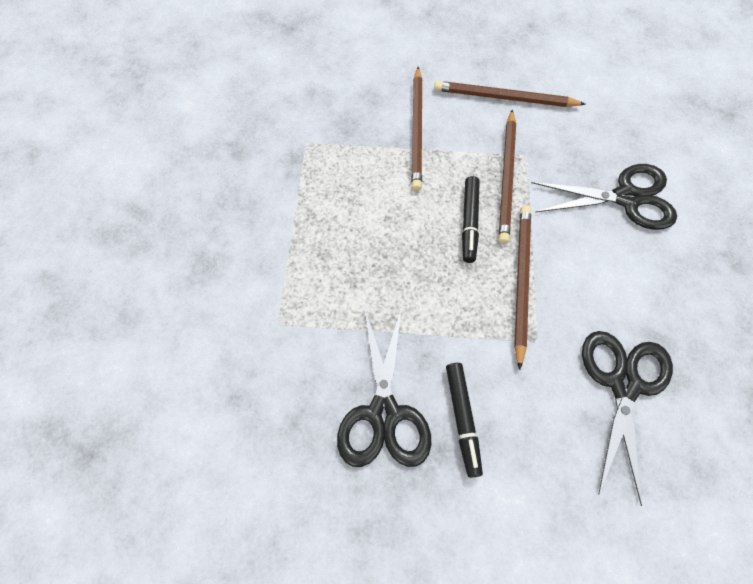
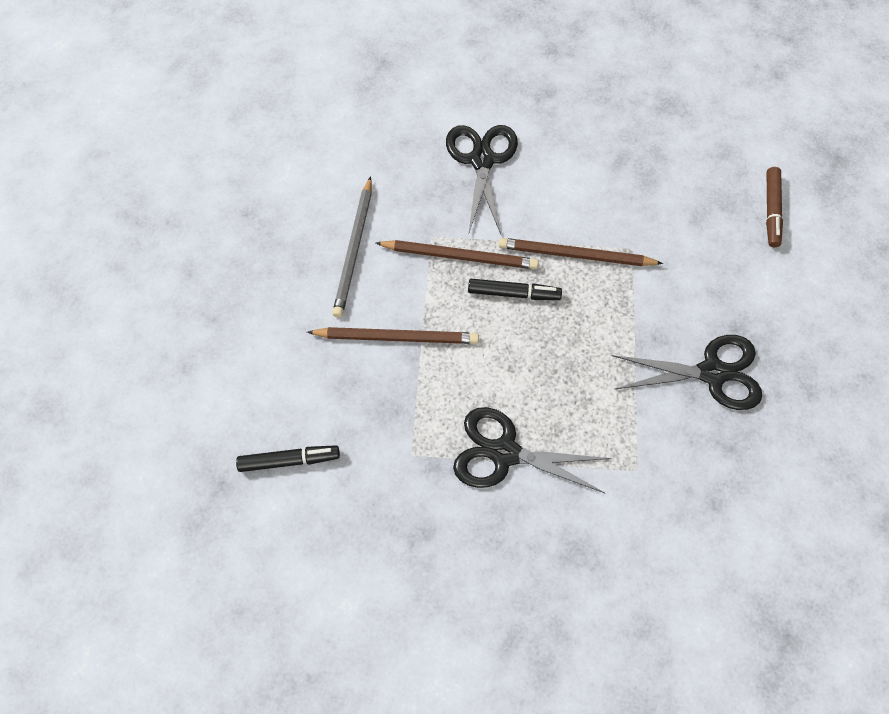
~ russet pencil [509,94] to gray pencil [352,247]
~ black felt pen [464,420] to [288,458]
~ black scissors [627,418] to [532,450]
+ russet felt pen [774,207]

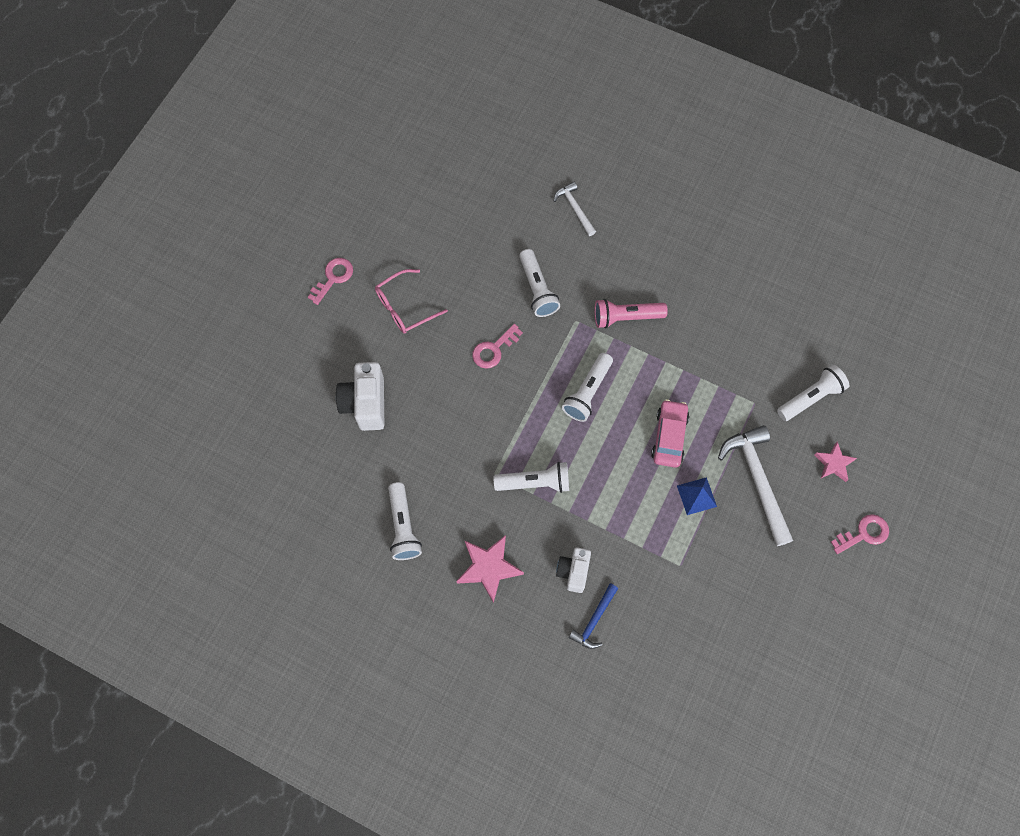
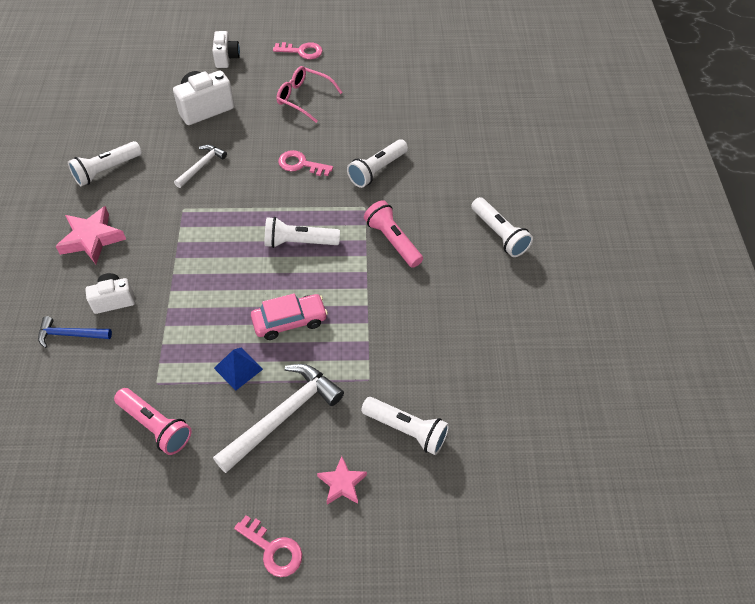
~ white pocket torch [531,477] to [502,227]
~ white claw hammer [575,209] to [200,166]
+ pink pocket torch [153,421]
+ white compact camera [226,49]

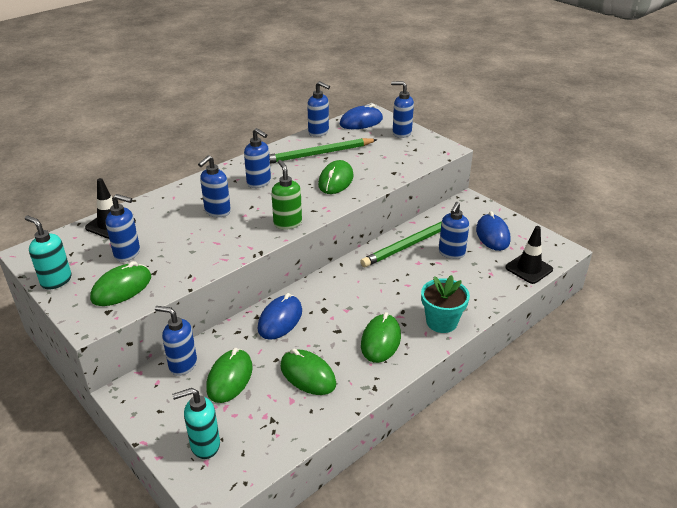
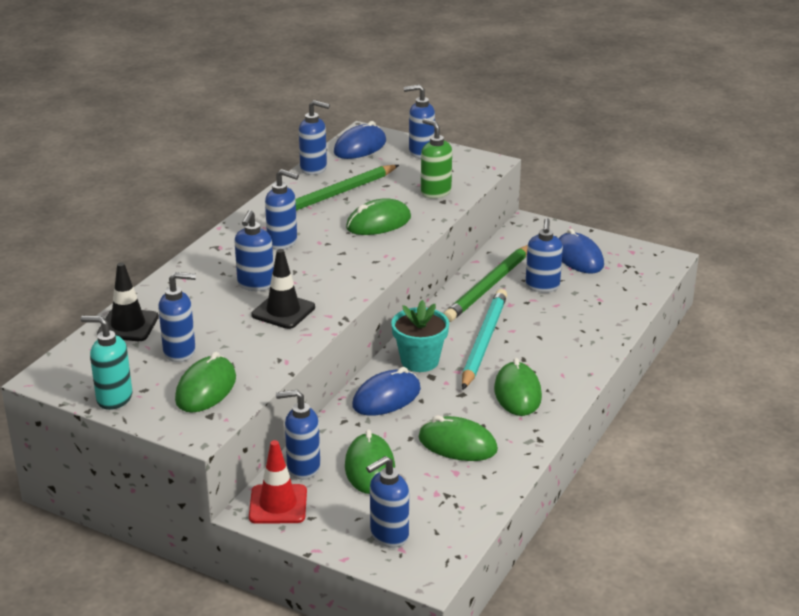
~ aqua pump bottle [196,423] to royal blue pump bottle [387,501]
~ royal blue PC mouse [280,316] = [386,391] 45 degrees clockwise
~ emerald pump bottle [286,195] to [436,158]
~ emerald PC mouse [336,177] = [378,216] 60 degrees clockwise
~ aqua potted plant [445,304] to [420,336]
~ black safety cone [529,255] to [283,289]
+ scarlet safety cone [278,482]
+ aqua pencil [484,339]

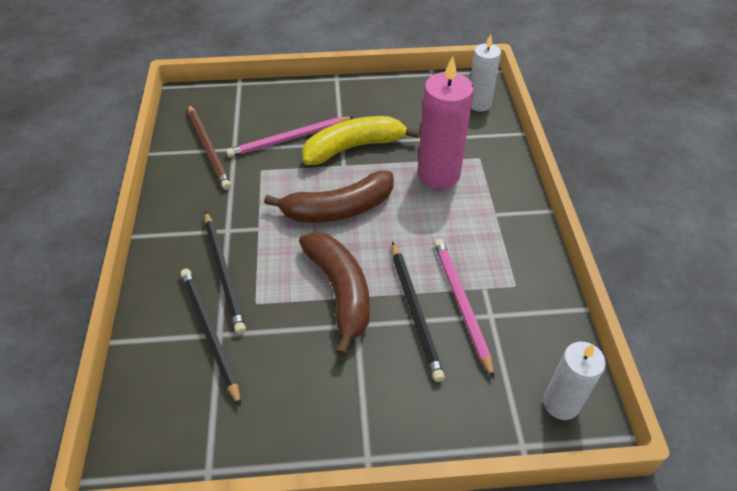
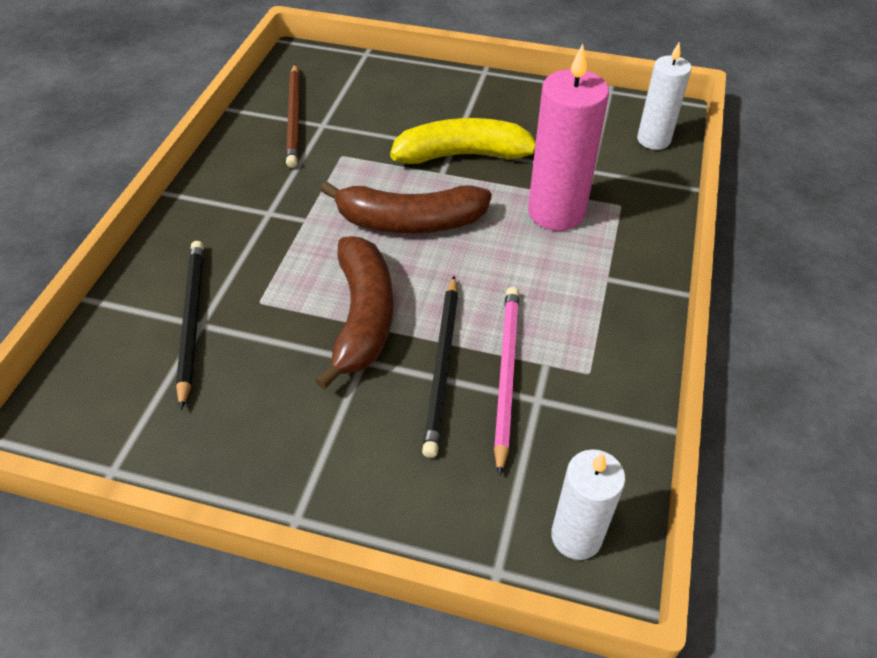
- black pencil [225,272]
- pink pencil [289,137]

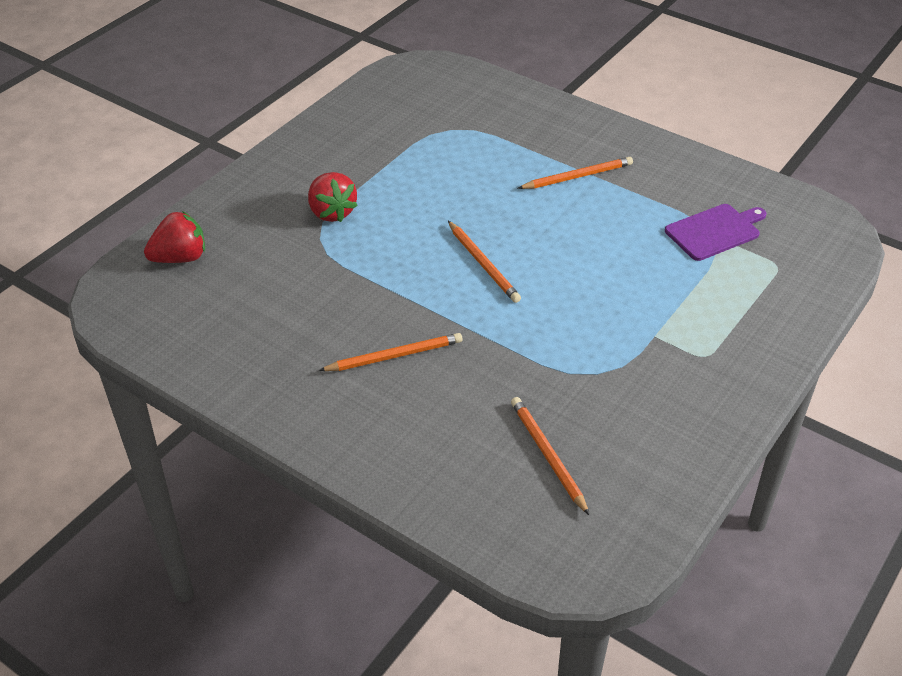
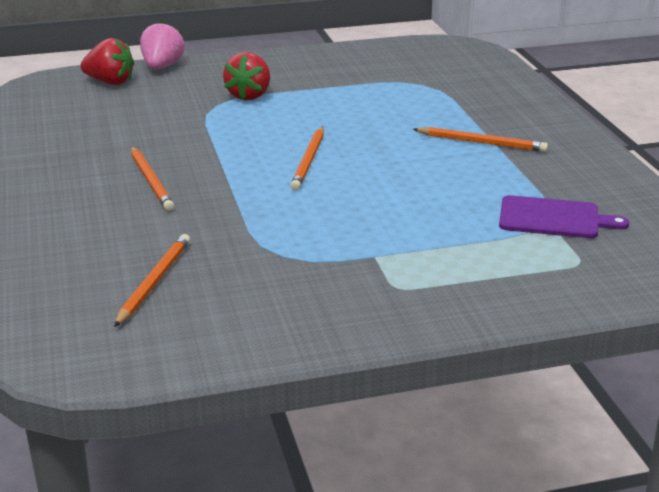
~ orange pencil [391,352] = [152,178] 45 degrees clockwise
+ pink toy strawberry [162,45]

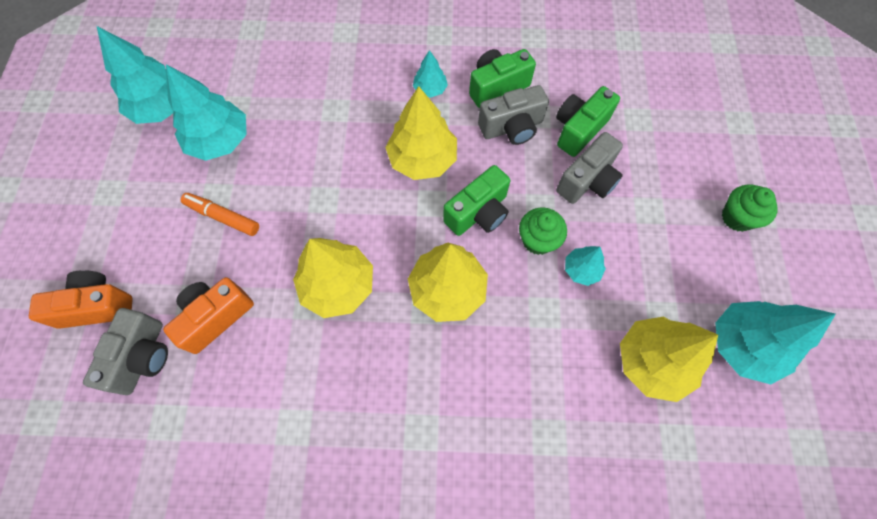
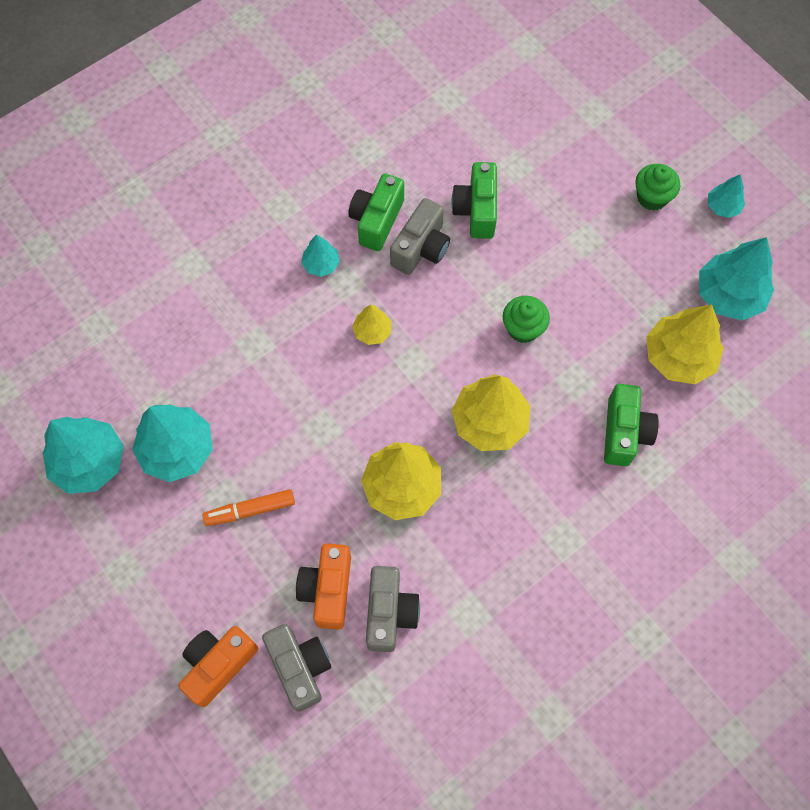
~ golden fir tree [421,133] = [372,325] x0.52
~ emerald compact camera [476,200] to [631,425]
~ gray compact camera [589,168] to [393,609]
~ aqua fir tree [585,266] to [726,196]

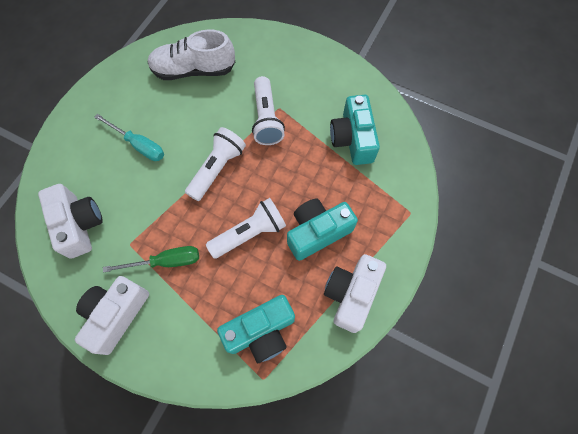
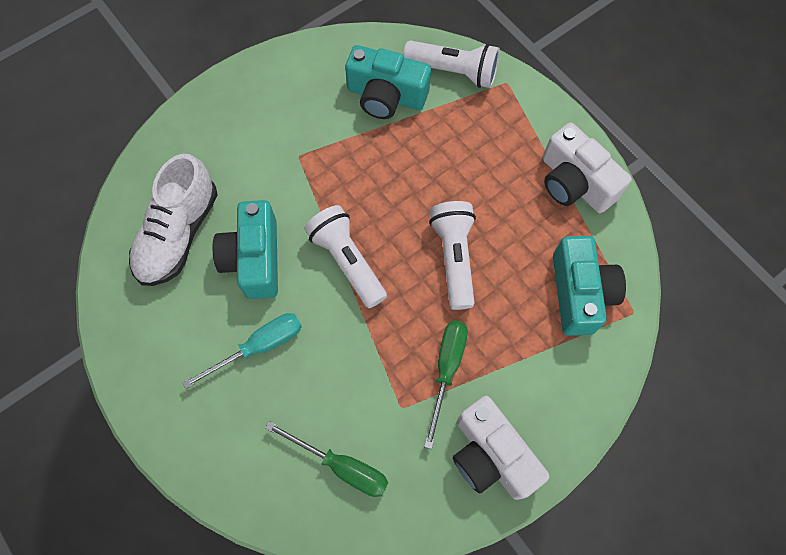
~ white compact camera [70,221] to emerald hand screwdriver [326,459]
~ white pocket torch [268,110] to [451,64]
~ aqua compact camera [322,230] to [245,249]

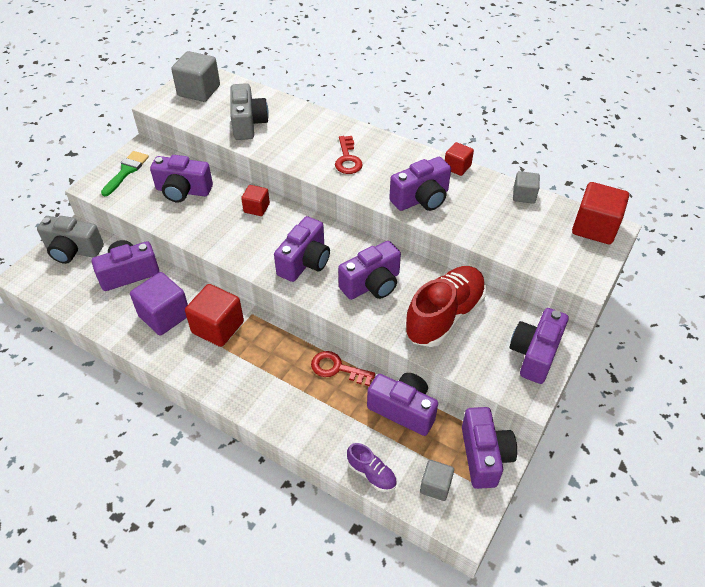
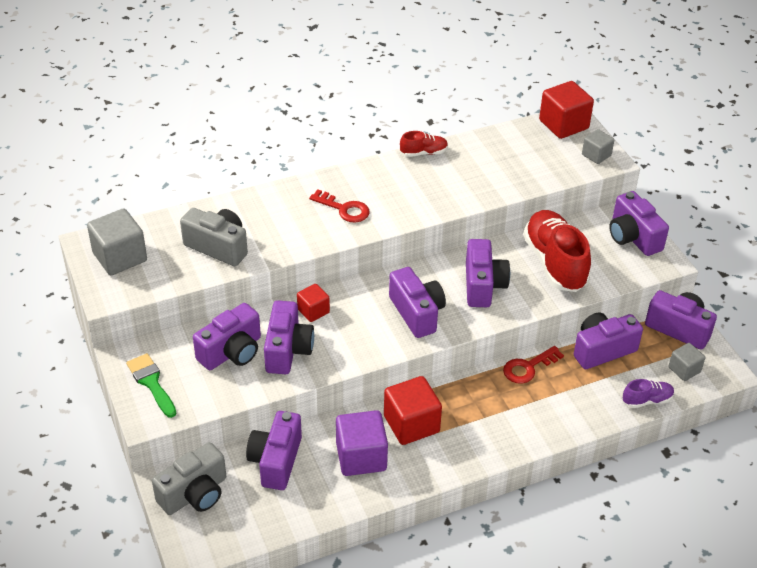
~ purple compact camera [420,184] to [289,337]
~ scarlet block [459,159] to scarlet lace-up shoe [424,144]
~ gray block [526,187] to [598,146]

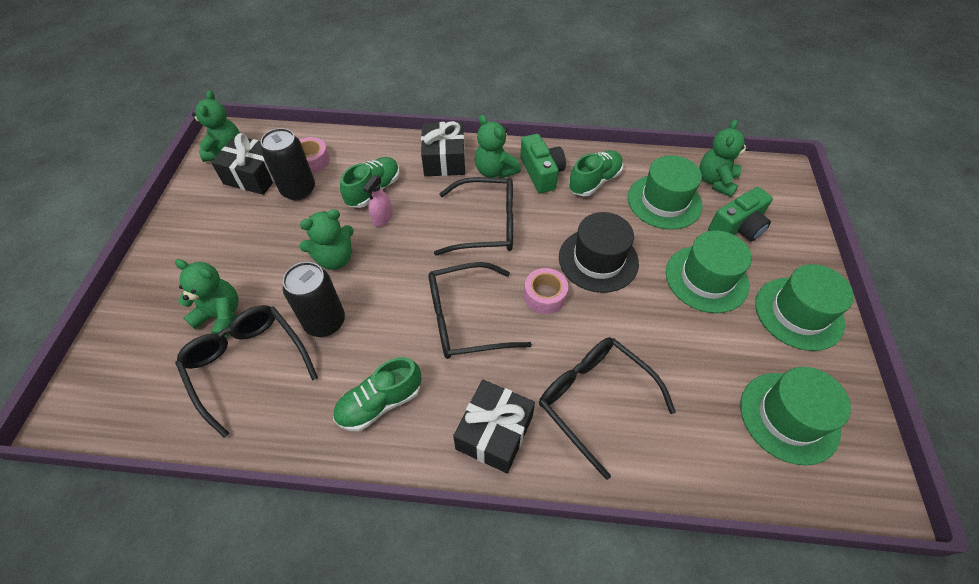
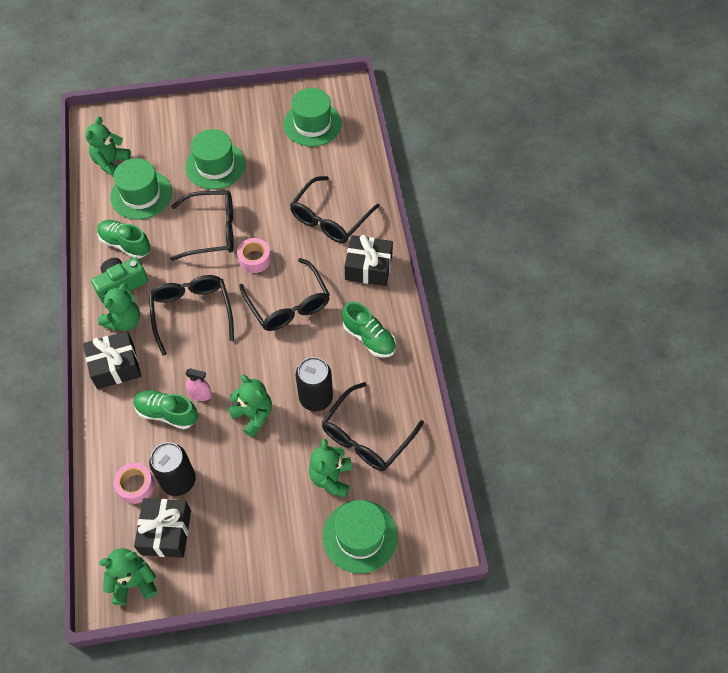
~ black tall hat [599,252] to black glasses [202,226]
~ emerald teddy [724,158] = [108,146] 105 degrees clockwise
- emerald compact camera [740,214]
~ emerald tall hat [804,307] to [360,537]

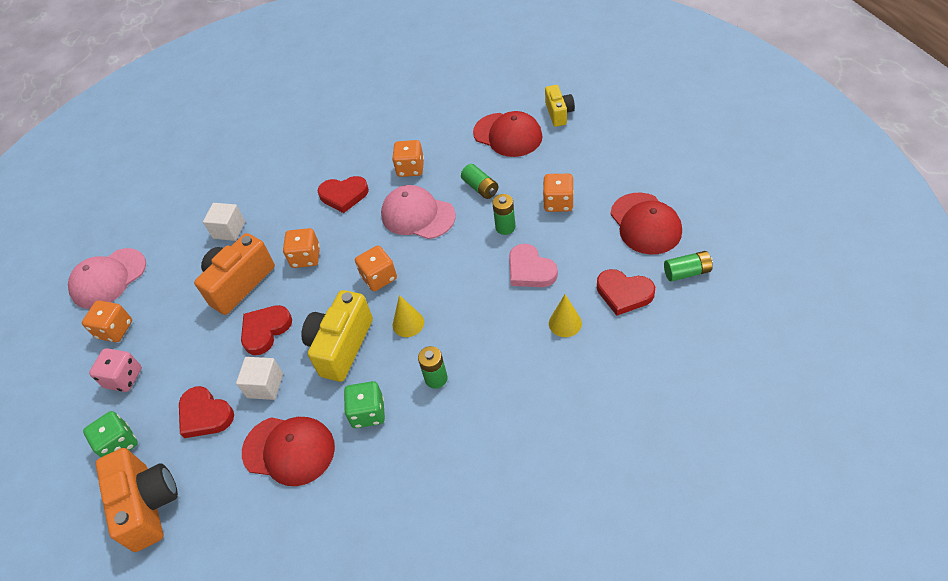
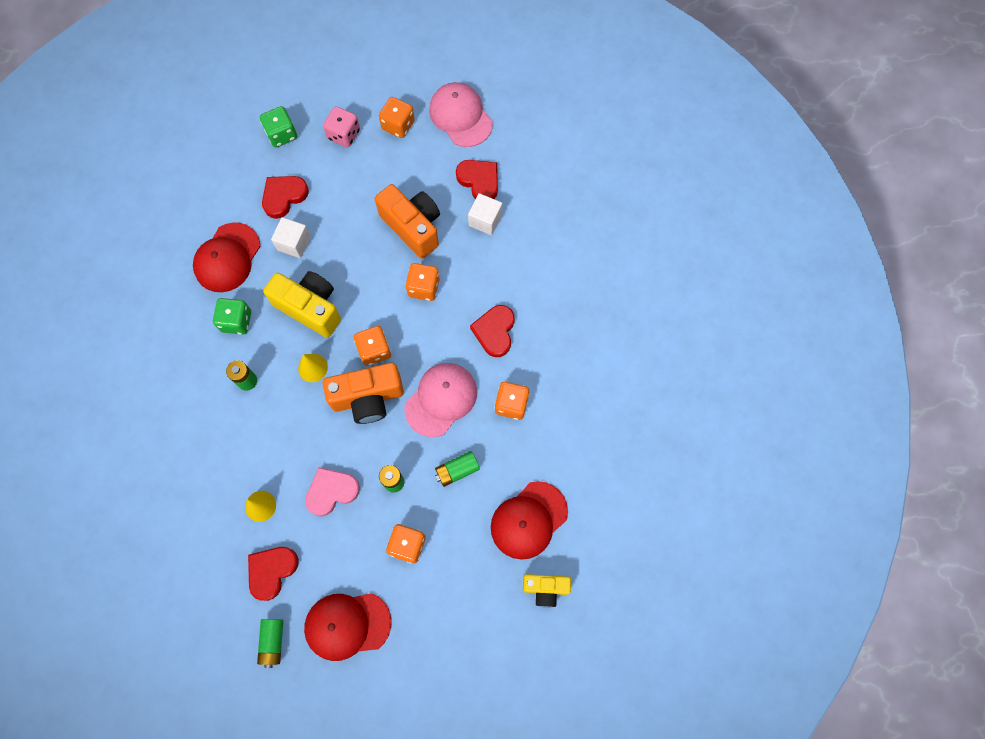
~ orange compact camera [137,500] to [363,393]
~ scarlet love heart [266,330] to [477,179]

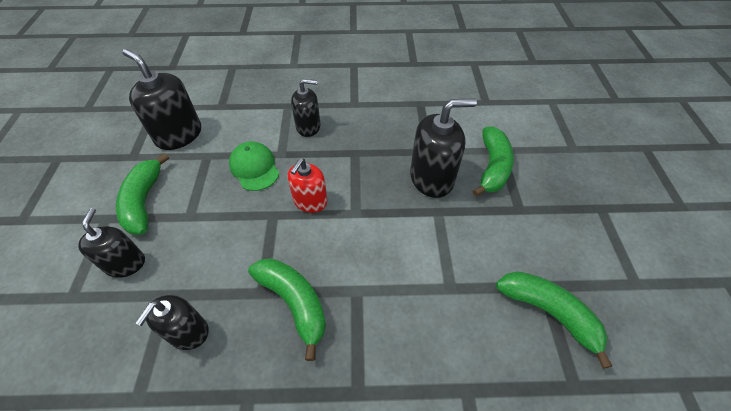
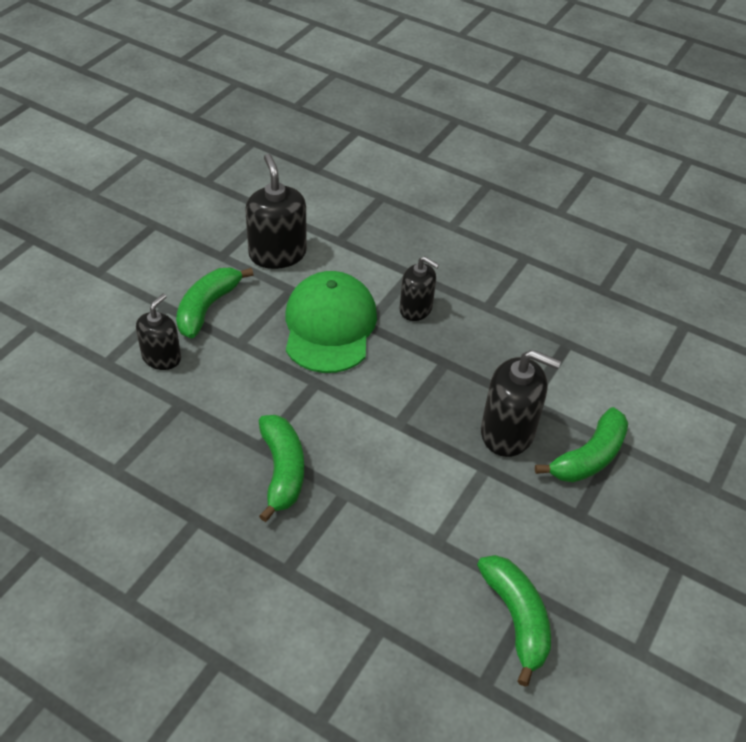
- black pump bottle [172,322]
~ emerald peaked cap [254,166] = [331,322] x1.73
- scarlet pump bottle [307,185]

